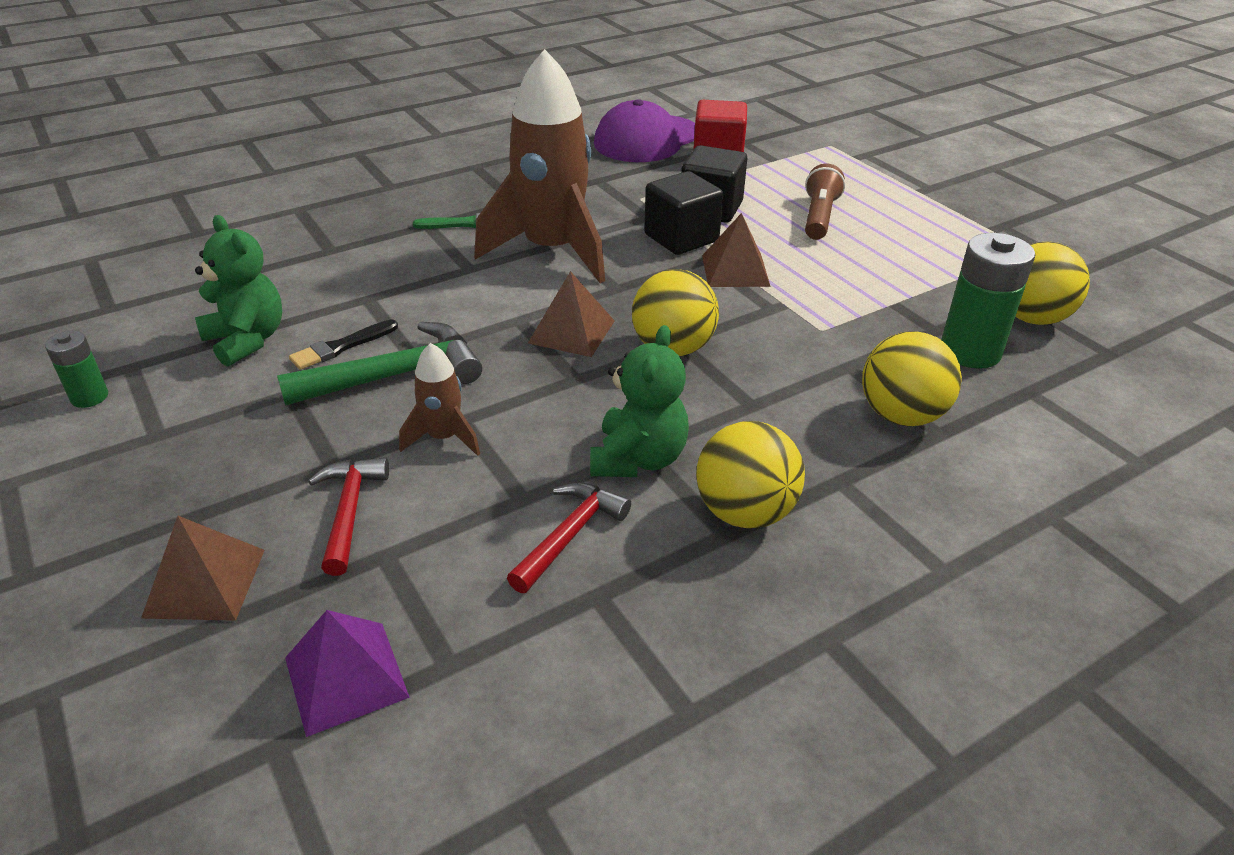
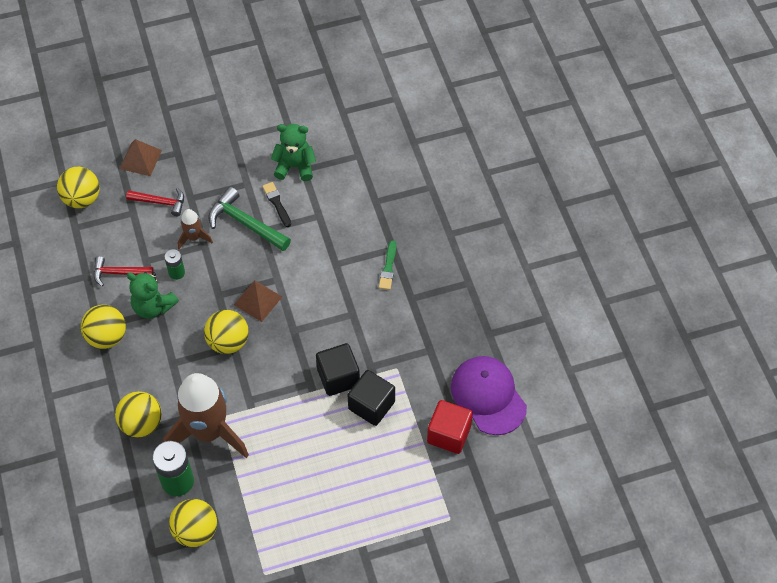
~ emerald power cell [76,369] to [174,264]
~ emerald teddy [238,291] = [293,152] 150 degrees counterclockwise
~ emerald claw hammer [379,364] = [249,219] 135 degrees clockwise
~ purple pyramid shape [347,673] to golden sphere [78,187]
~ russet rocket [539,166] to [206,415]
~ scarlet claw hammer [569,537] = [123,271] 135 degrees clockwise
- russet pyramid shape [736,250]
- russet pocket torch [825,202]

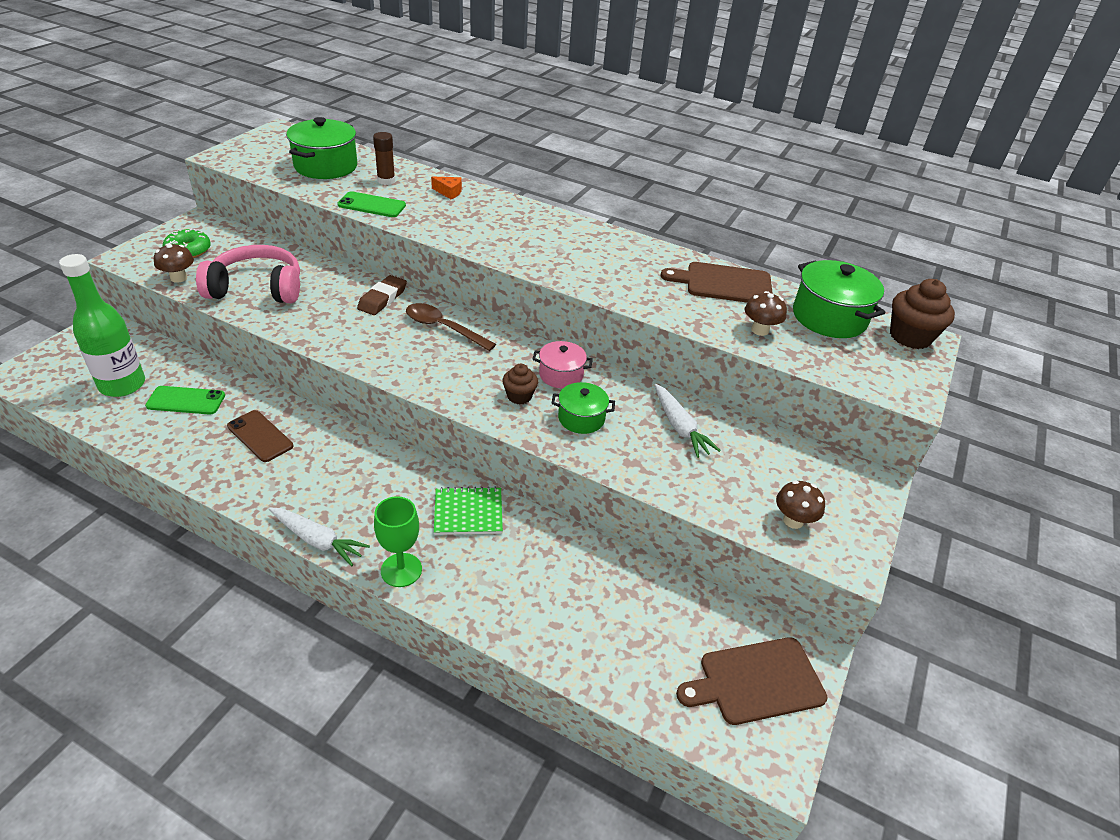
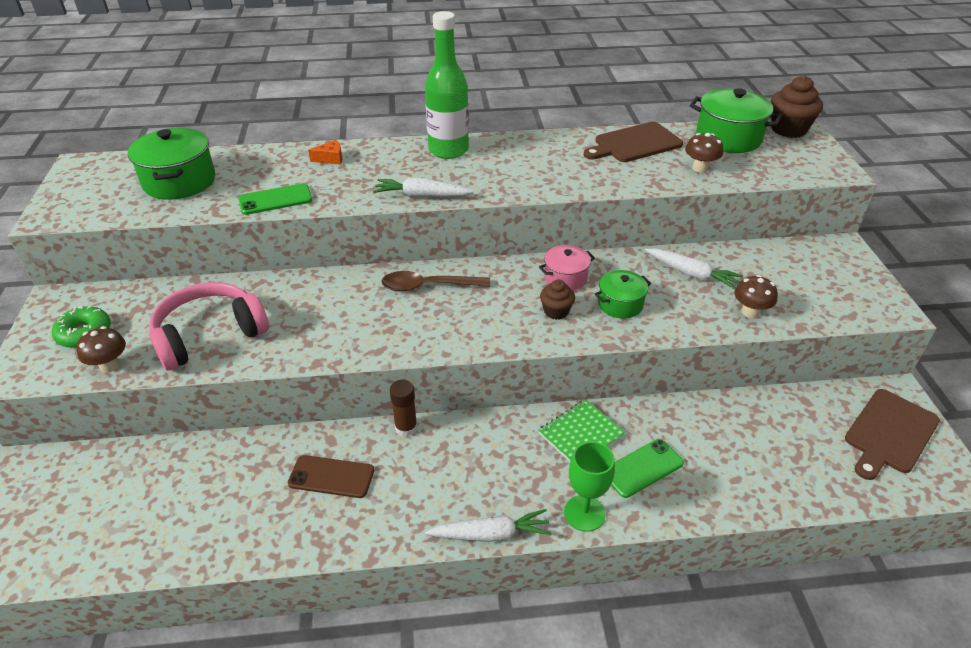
~ emerald bottle [102,325] to [447,85]
~ emerald smartphone [185,400] to [647,468]
- russet gum eraser [382,295]
~ russet stick of glue [384,158] to [403,408]
~ russet mushroom [800,504] to [756,296]
+ white root vegetable [423,187]

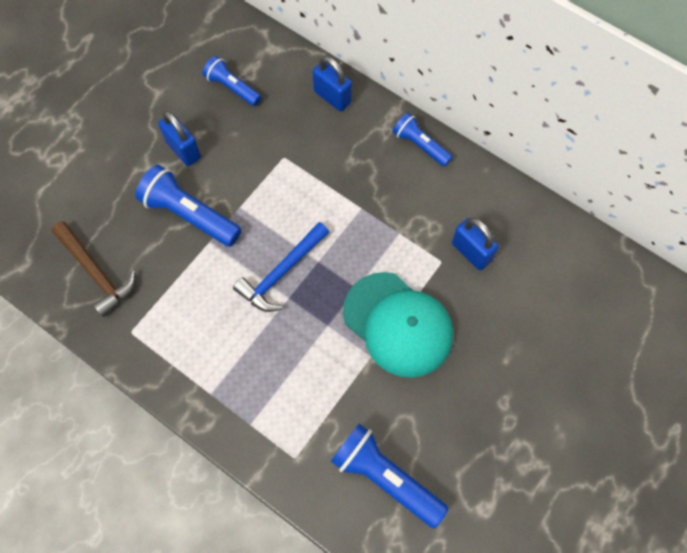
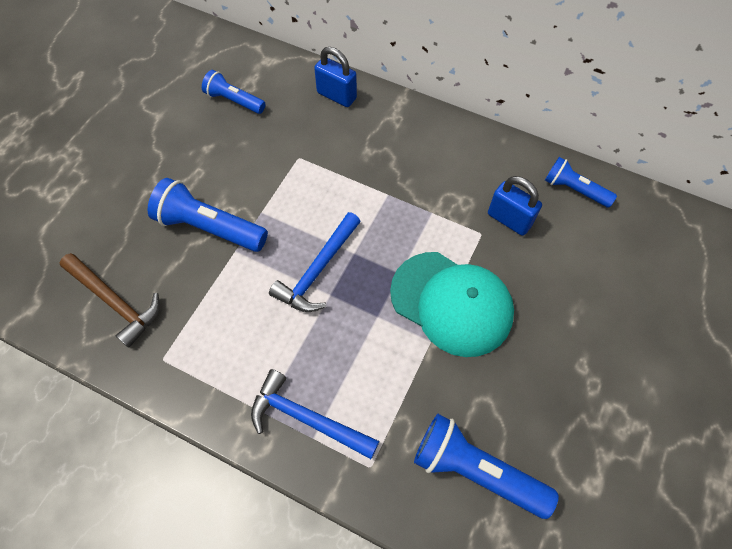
- royal blue lock [179,138]
~ royal blue pocket torch [423,140] to [581,182]
+ royal blue claw hammer [315,414]

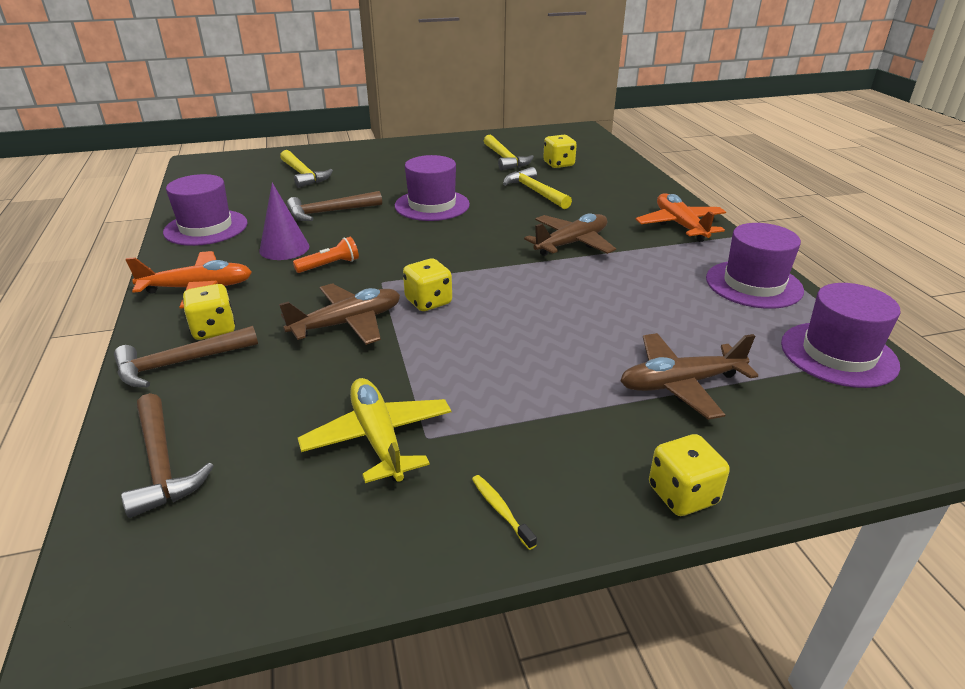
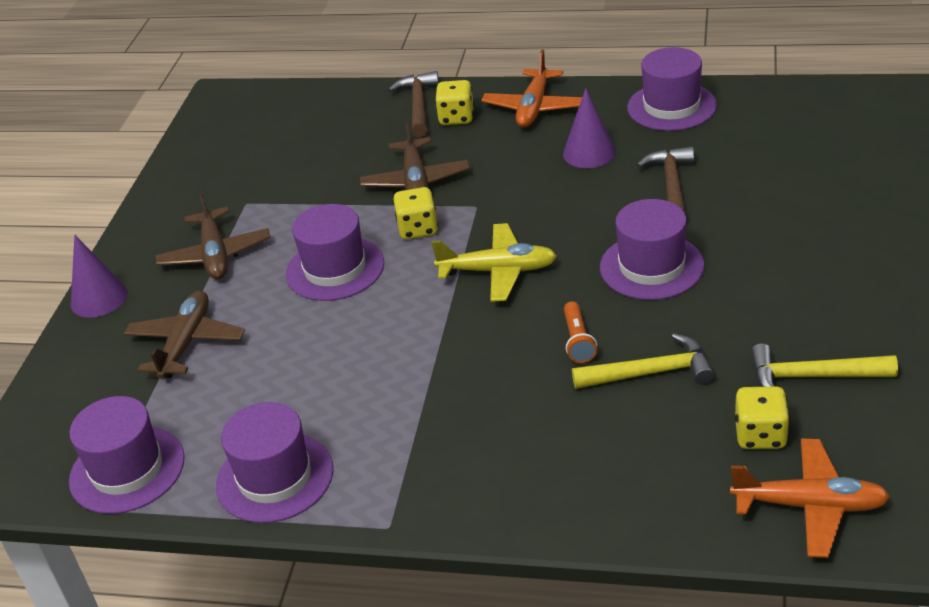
- russet claw hammer [167,455]
- golden claw hammer [306,169]
~ orange pocket torch [326,255] to [580,332]
~ golden aeroplane [374,430] to [494,262]
- golden dental brush [504,512]
~ russet aeroplane [570,234] to [213,234]
~ orange aeroplane [681,217] to [810,498]
~ golden dice [689,475] to purple cone shape [99,276]
+ purple tall hat [335,252]

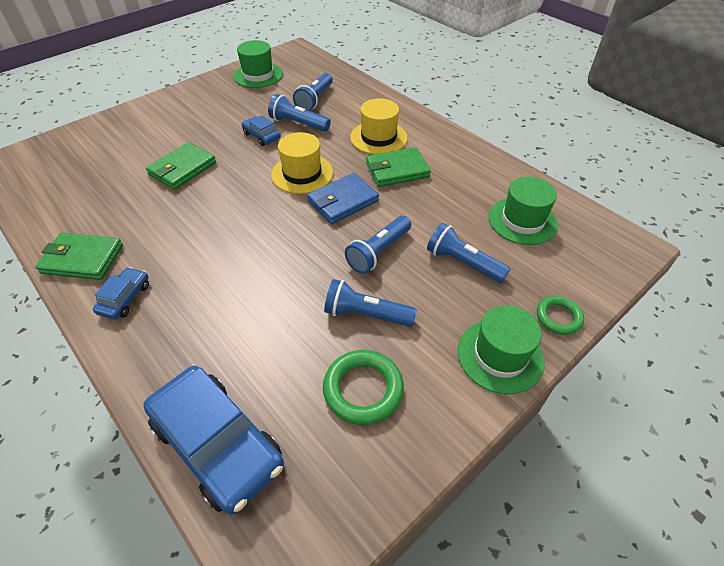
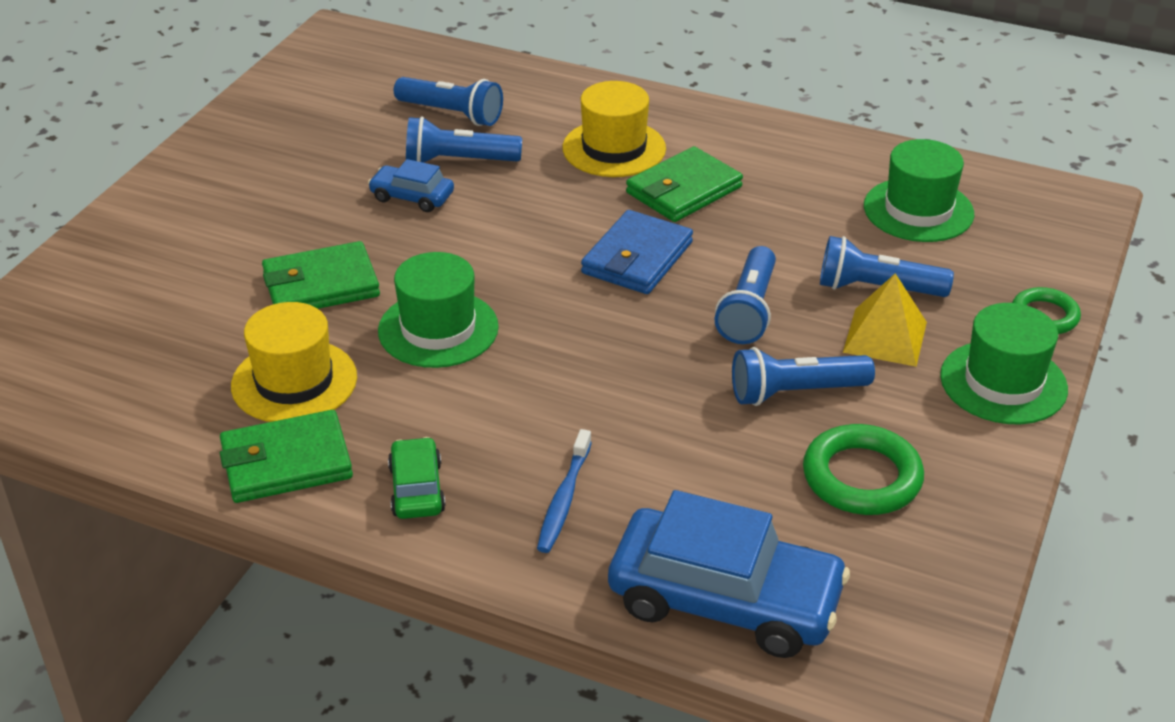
~ royal blue car [121,293] to emerald car [417,478]
~ emerald billfold [181,166] = [321,275] 60 degrees clockwise
~ emerald tall hat [258,64] to [438,310]
~ golden tall hat [302,163] to [294,362]
~ royal blue pocket torch [313,92] = [448,101] 60 degrees counterclockwise
+ royal blue dental brush [564,491]
+ golden pyramid shape [885,320]

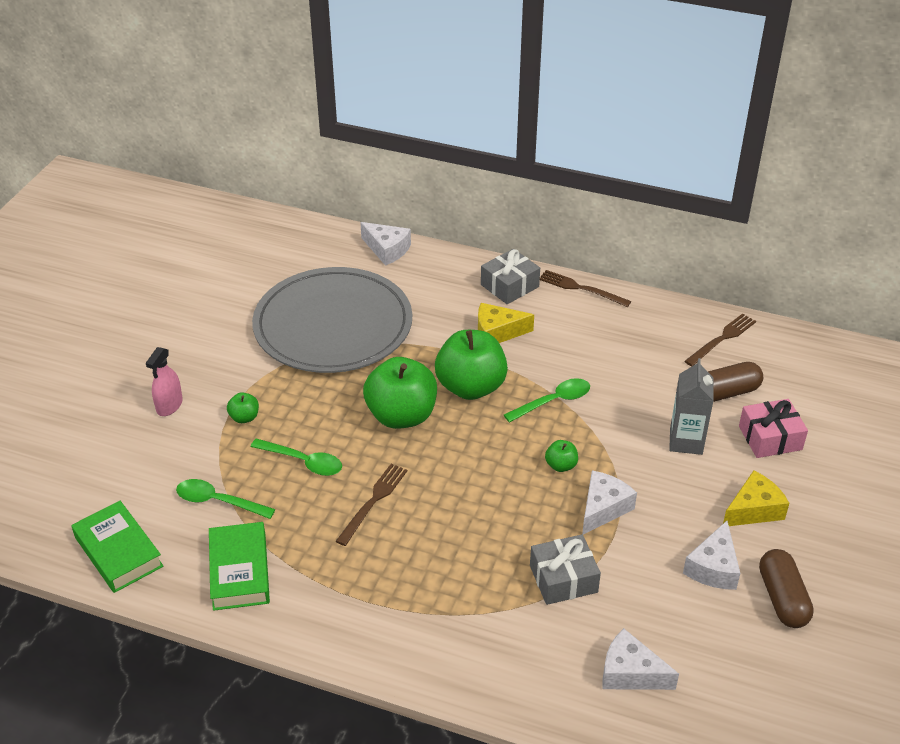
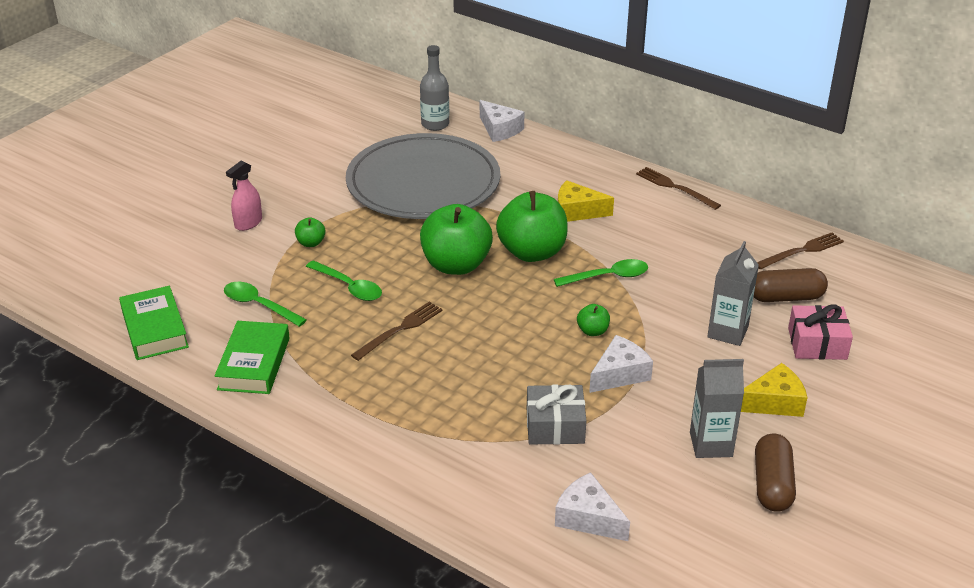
- gray gift [510,276]
~ white piece of cheese [711,555] to gray juice carton [717,408]
+ gray bottle [434,88]

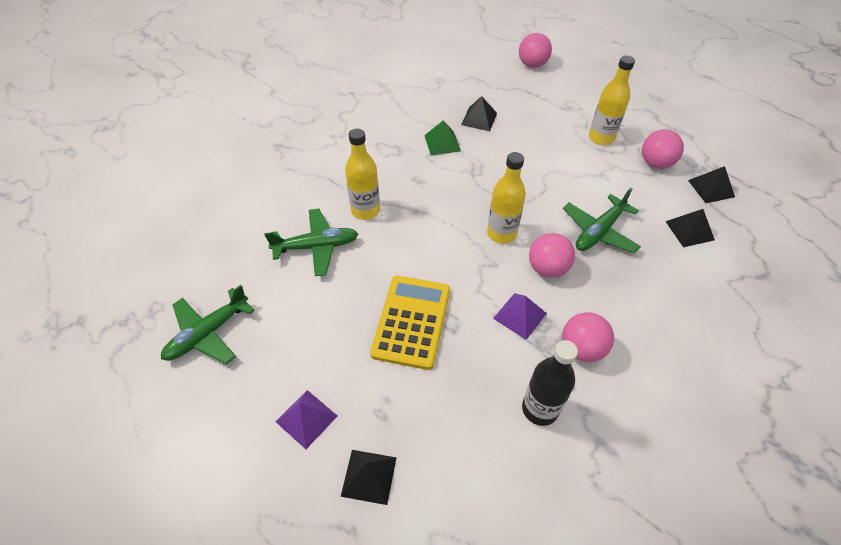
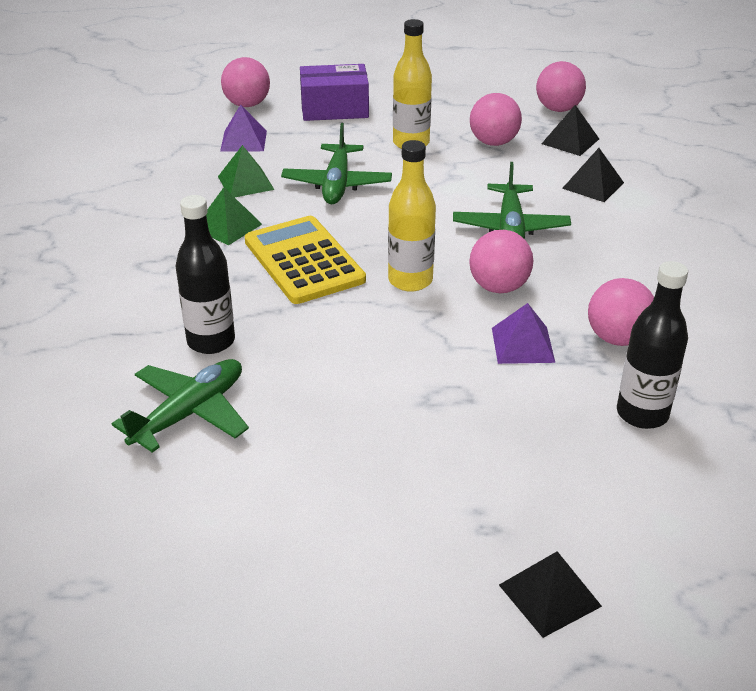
~ emerald aeroplane [208,324] to [336,163]
~ purple pyramid shape [306,419] to [243,128]
~ golden bottle [362,174] to black bottle [205,274]
~ golden adding machine [410,323] to [305,260]
~ black pyramid shape [479,113] to emerald pyramid shape [246,171]
+ purple box [334,92]
+ pink sphere [561,86]

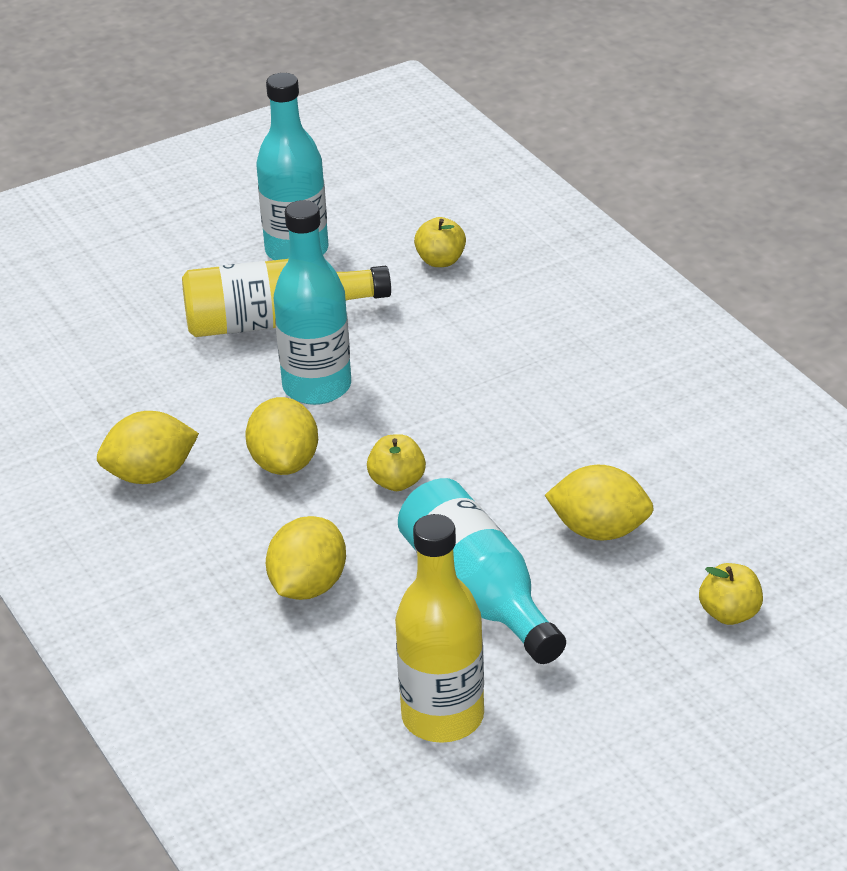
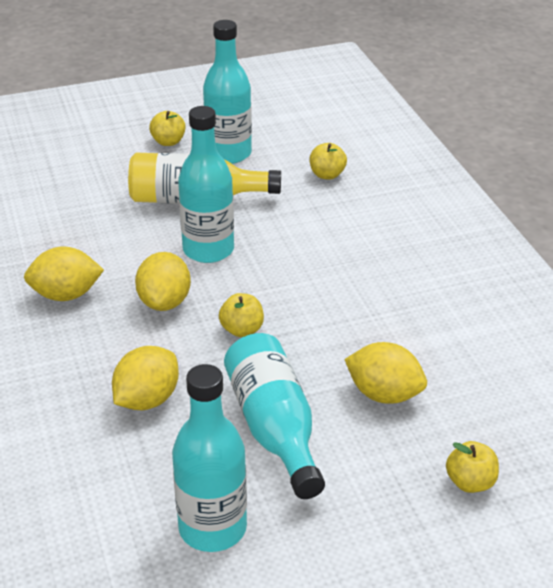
~ golden bottle [439,628] to aqua bottle [209,458]
+ golden apple fruit [167,128]

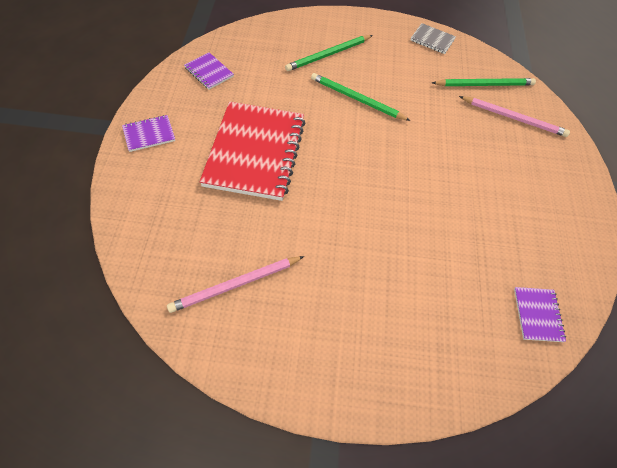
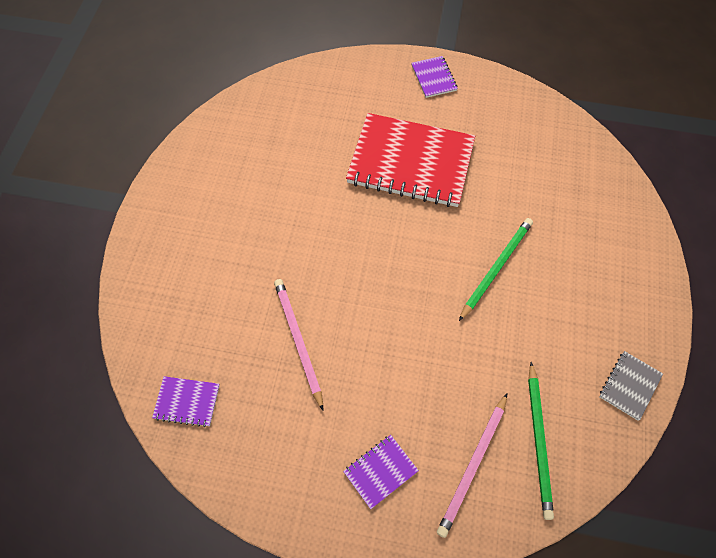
~ pink pencil [235,284] to [298,344]
~ purple exercise book [209,70] to [381,472]
- emerald pencil [329,53]

